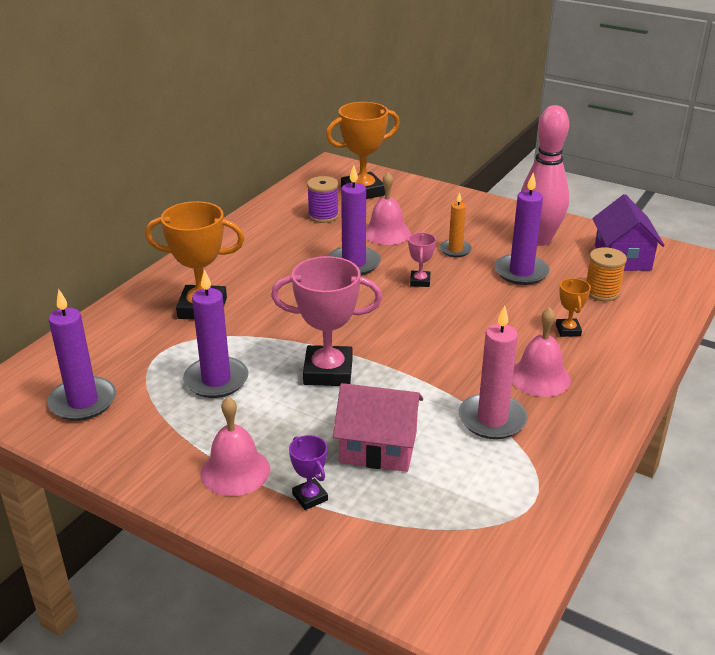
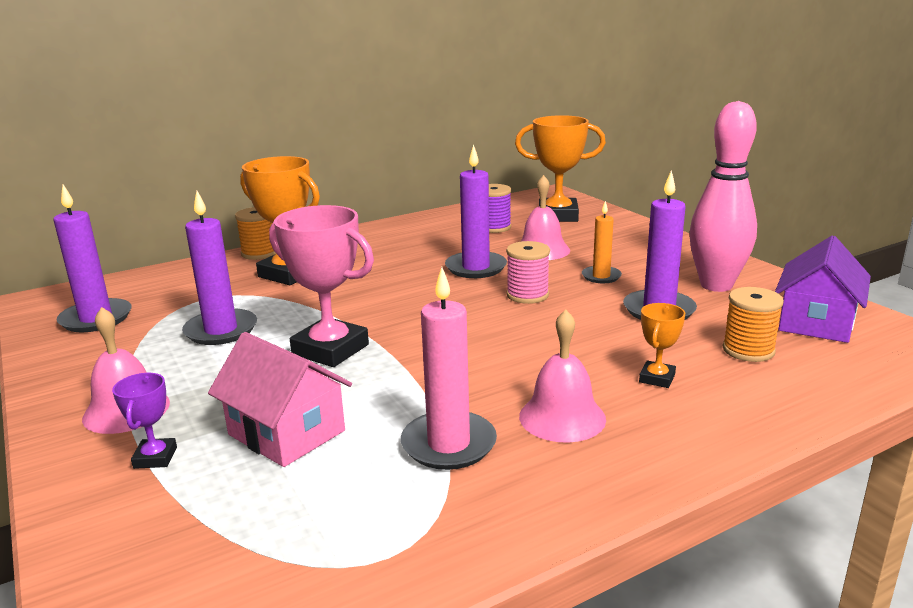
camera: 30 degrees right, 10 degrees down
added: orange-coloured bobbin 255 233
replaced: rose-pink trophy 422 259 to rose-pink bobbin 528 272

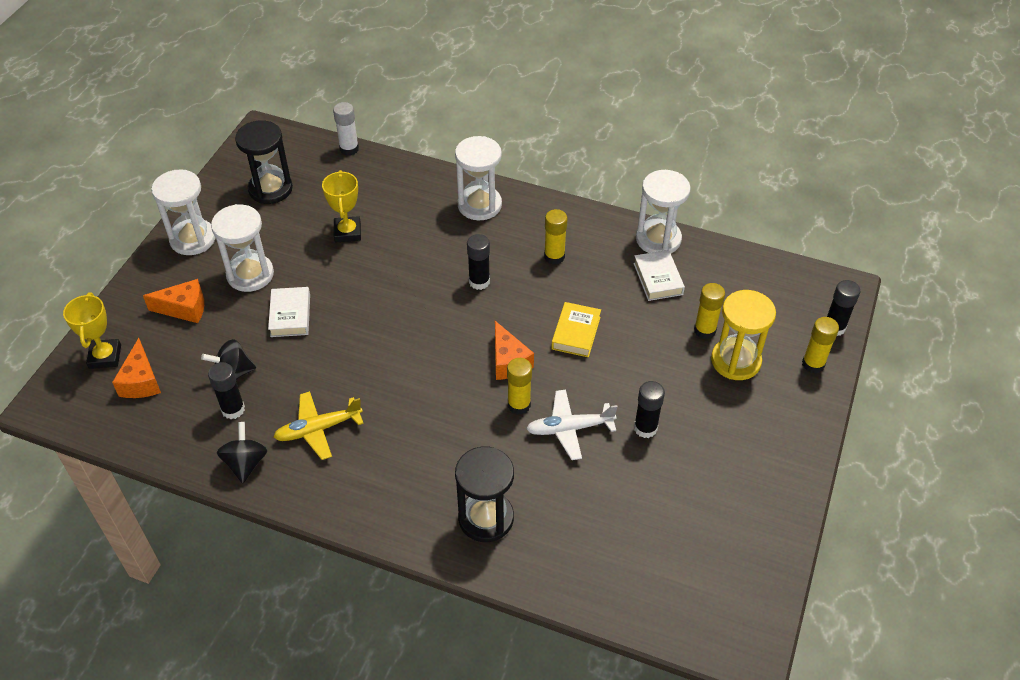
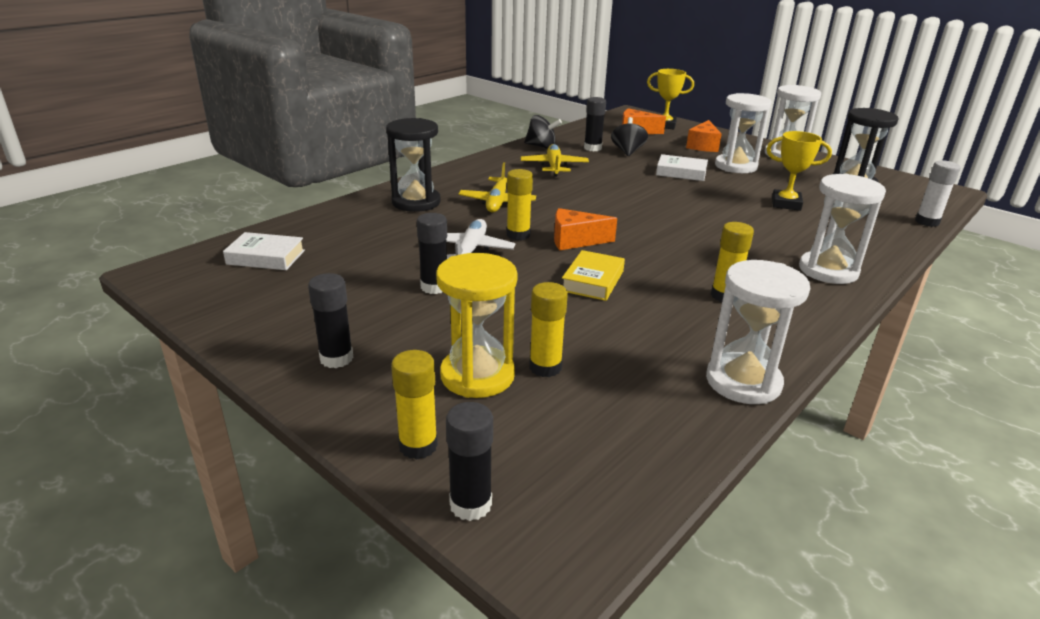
camera: 110 degrees right, 20 degrees down
added: yellow toy plane 497 187
moved: white book 659 275 to 264 251; jet-black glue 478 262 to 330 320
turned: yellow book 576 329 = 593 275 75 degrees clockwise

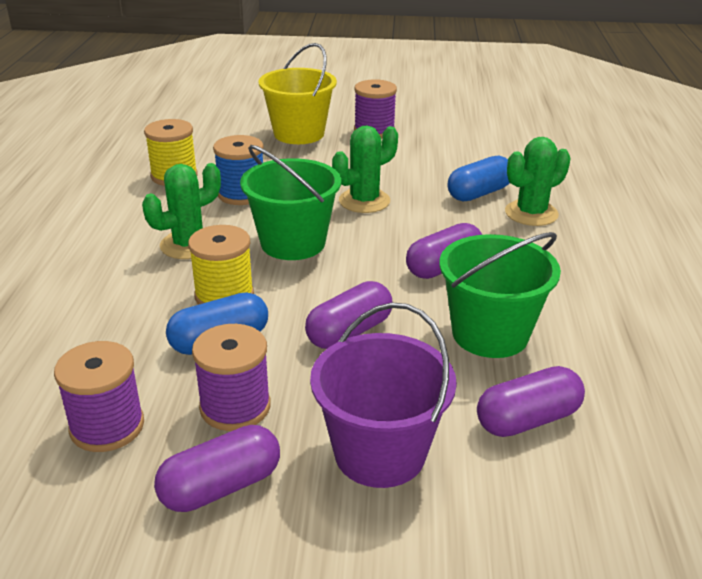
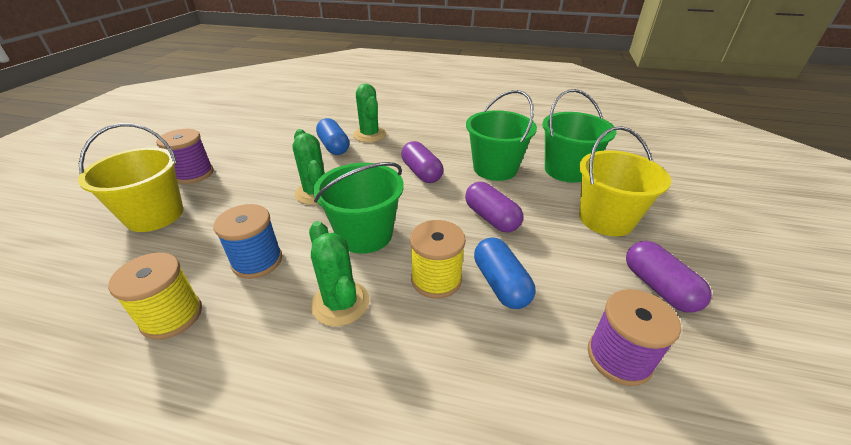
camera: 80 degrees left, 5 degrees up
removed: purple bobbin 231 377
replaced: purple pill 531 401 to leaf-green sand bucket 579 136
recoloured: purple sand bucket 383 395 to yellow sand bucket 625 181

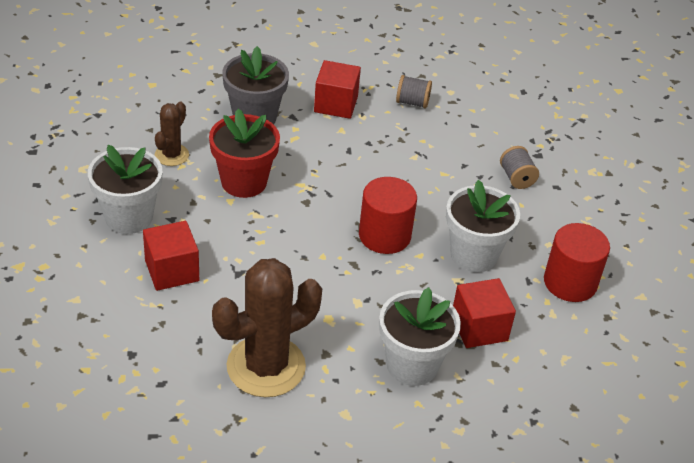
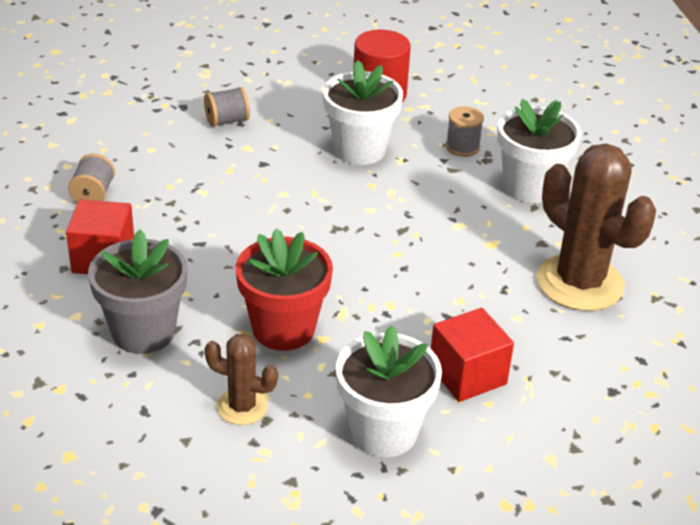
camera: 95 degrees left, 5 degrees down
removed: scarlet cylinder 388 215
replaced: scarlet solid cube 484 313 to ash-grey bobbin 465 131

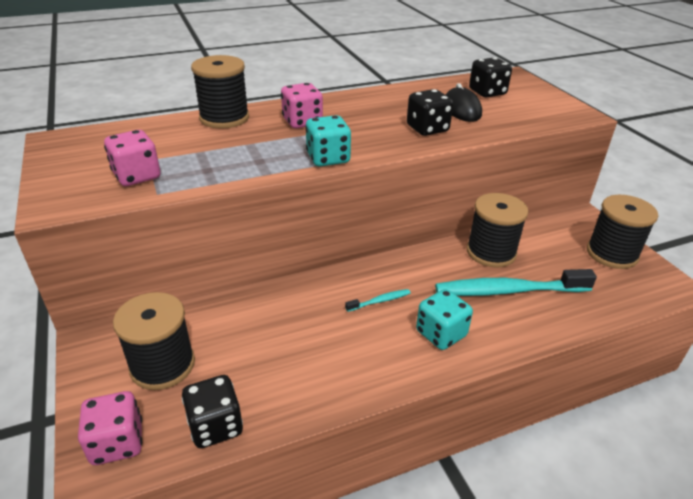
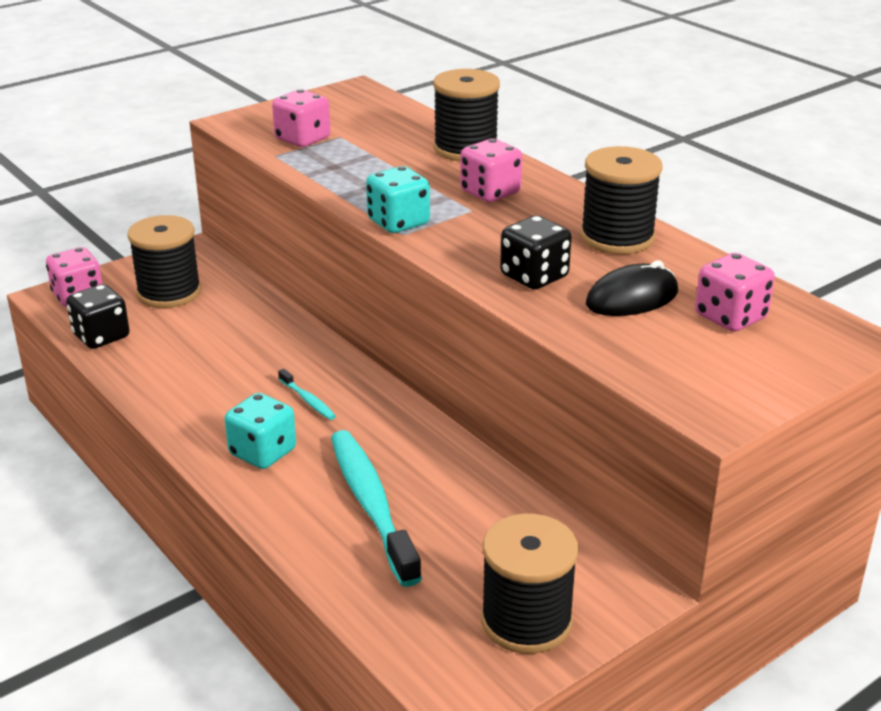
camera: 75 degrees right, 5 degrees down
moved: jet-black bobbin 498 230 to 621 200
recoloured: jet-black dice 490 77 to rose-pink dice 735 292

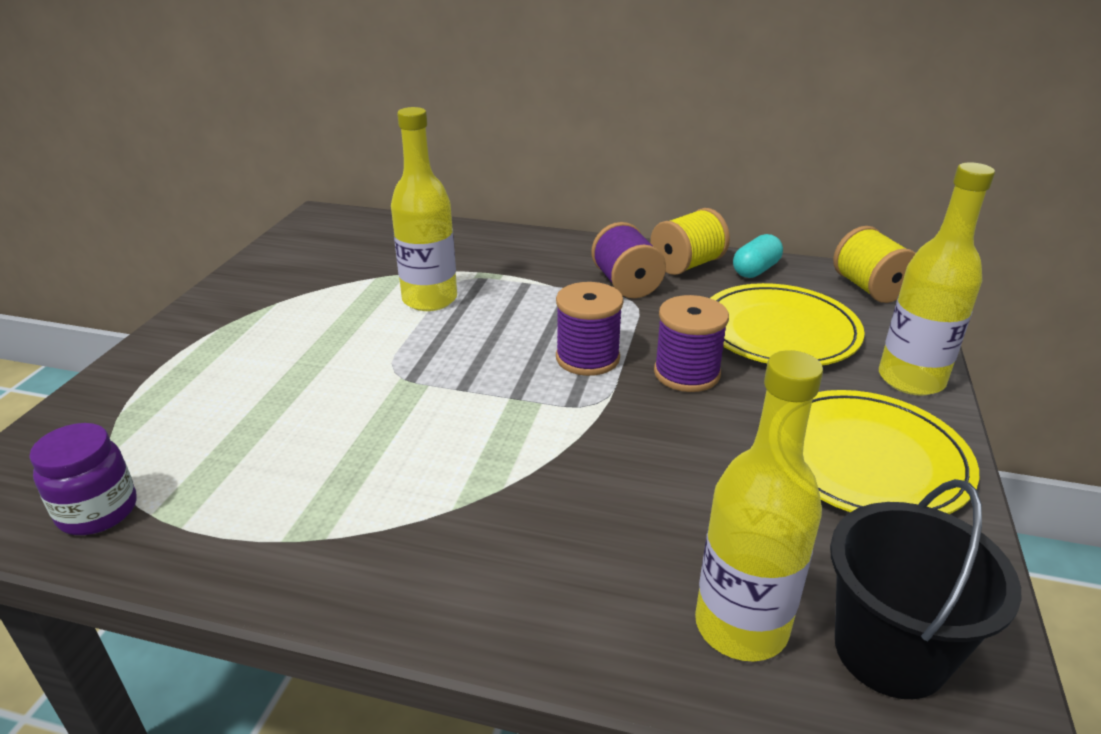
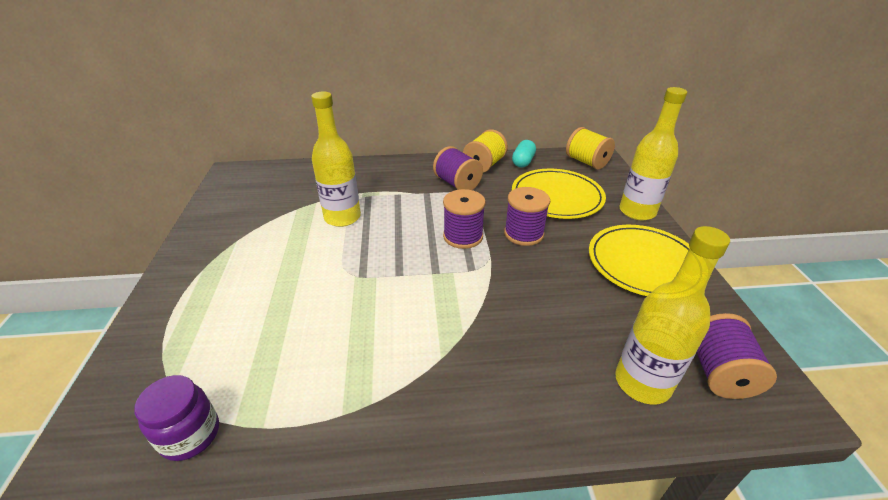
camera: 20 degrees left, 5 degrees up
replaced: jet-black sand bucket 926 589 to purple bobbin 737 356

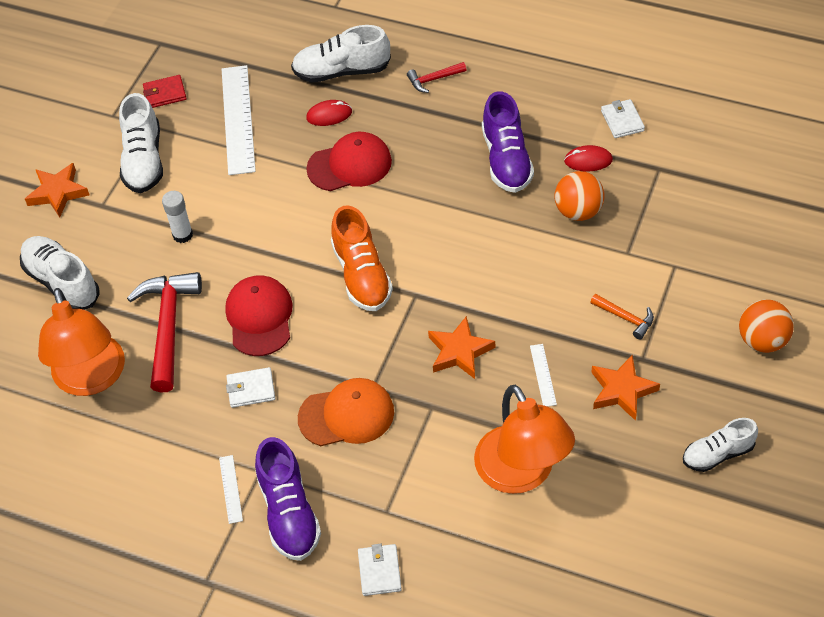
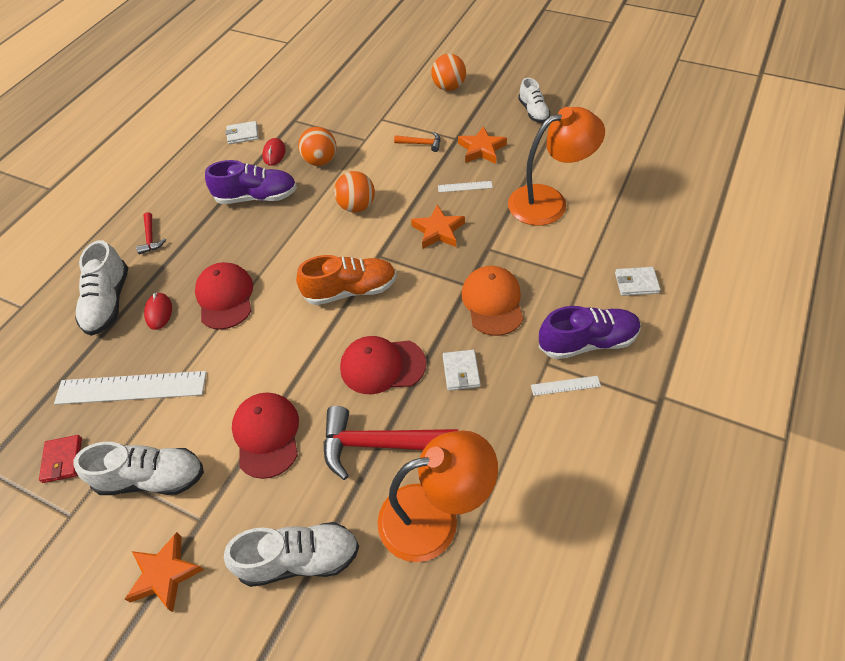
camera: 85 degrees left, 0 degrees up
added: orange-coloured sphere 354 192
replaced: white glue 177 217 to scarlet cap 265 435
turned: white lace-up shoe 60 273 = 291 554 150 degrees counterclockwise; orange-coloured hammer 622 317 = 417 142 60 degrees clockwise

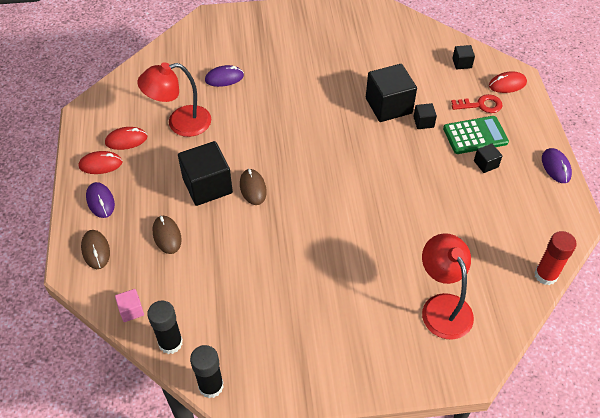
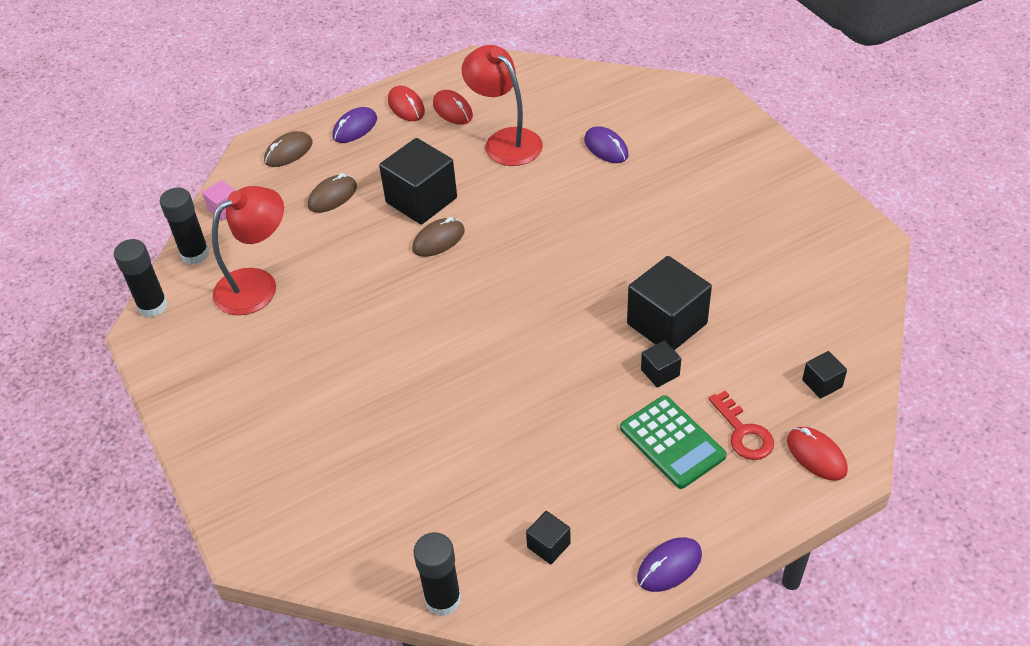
camera: 70 degrees right, 5 degrees down
moved: scarlet lamp 448 286 to 248 250; jet-black solid cube 488 158 to 548 537
recoloured: scarlet glue 555 258 to jet-black glue 437 574

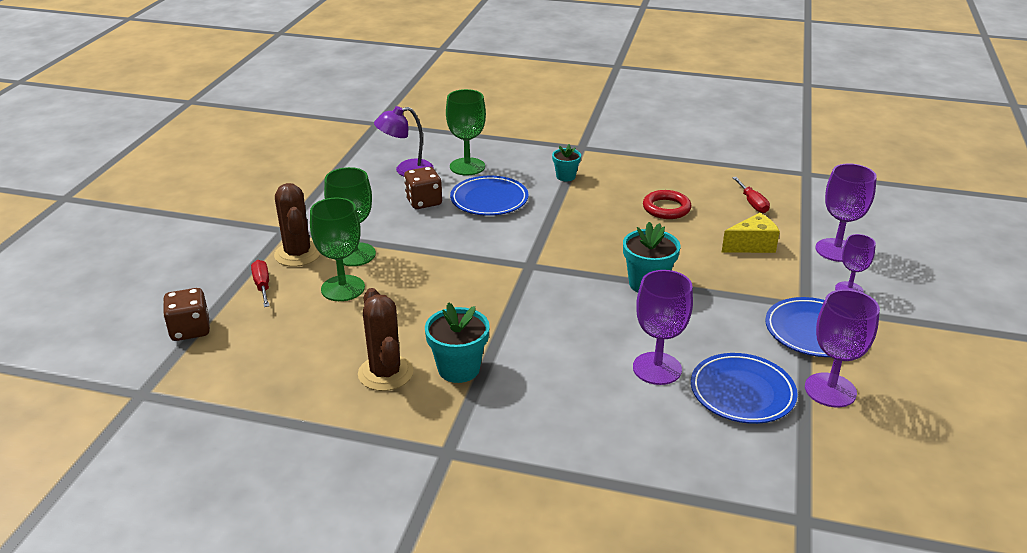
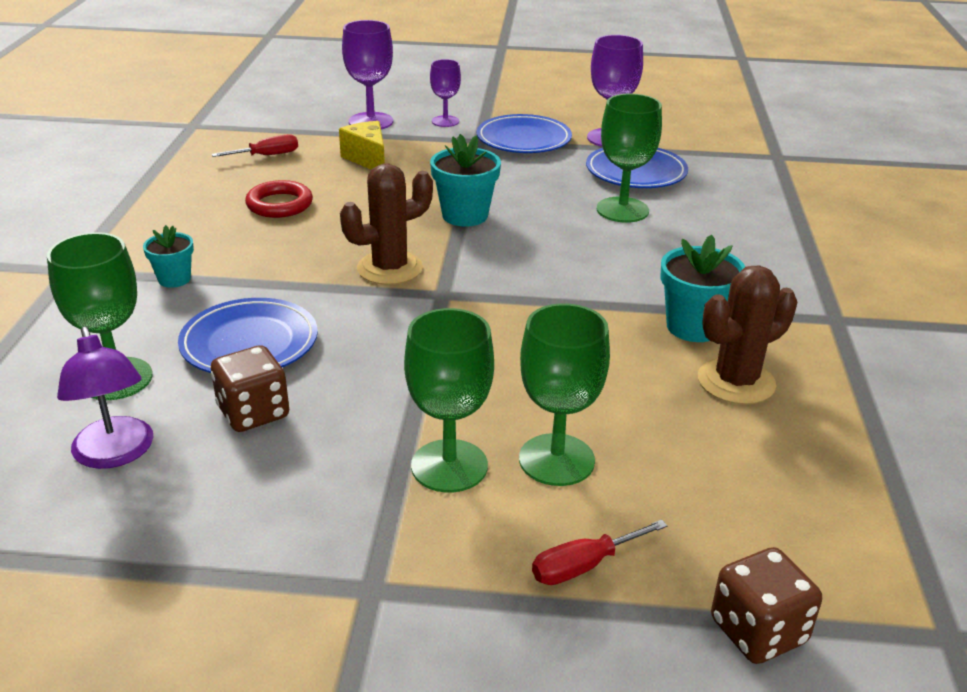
camera: 100 degrees left, 0 degrees up
moved: russet saguaro cactus 297 225 to 386 224
recoloured: purple goblet 663 327 to leaf-green goblet 629 158

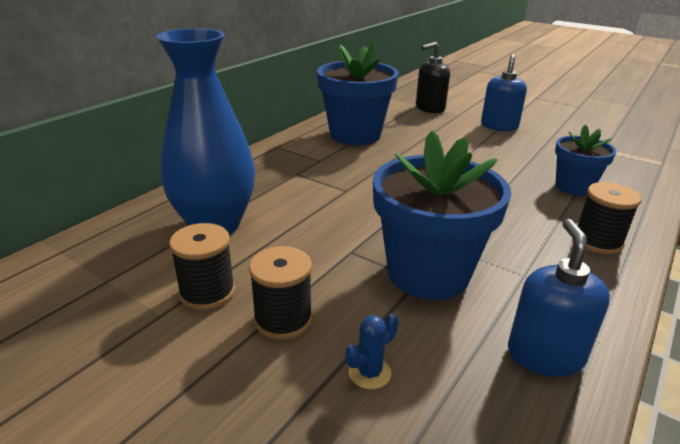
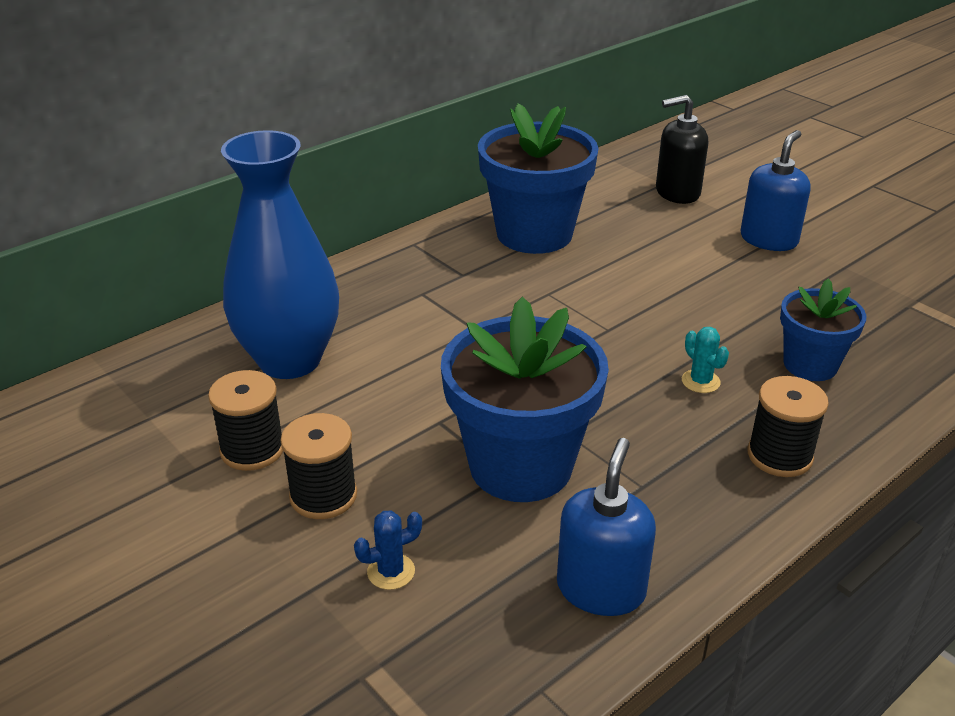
camera: 15 degrees right, 5 degrees up
added: turquoise saguaro cactus 705 360

